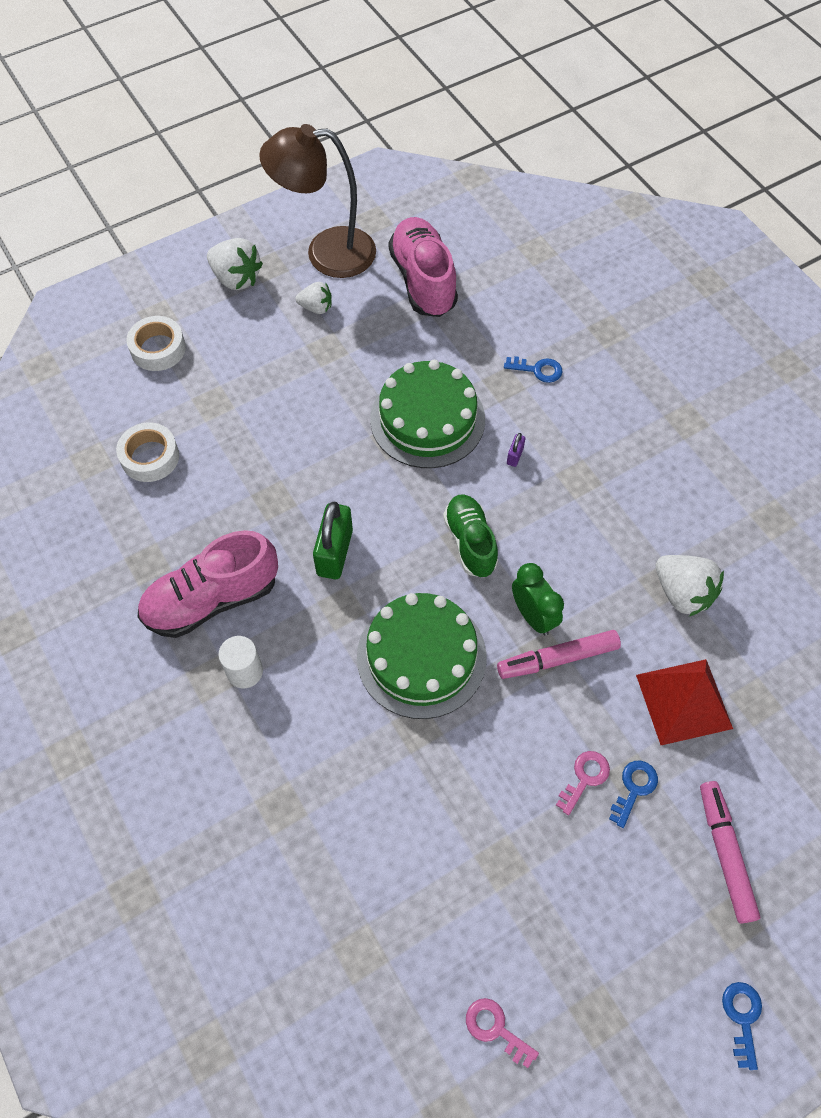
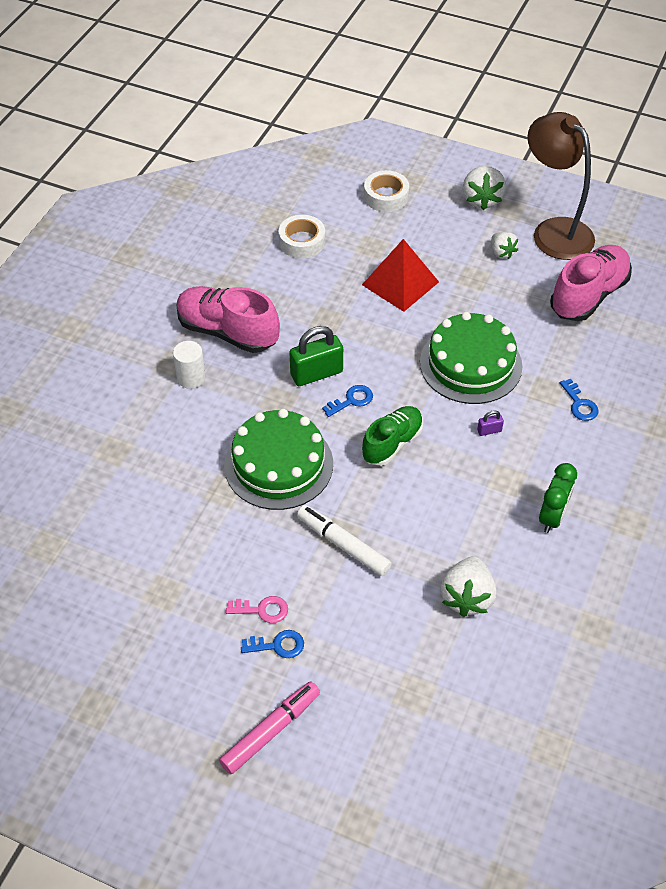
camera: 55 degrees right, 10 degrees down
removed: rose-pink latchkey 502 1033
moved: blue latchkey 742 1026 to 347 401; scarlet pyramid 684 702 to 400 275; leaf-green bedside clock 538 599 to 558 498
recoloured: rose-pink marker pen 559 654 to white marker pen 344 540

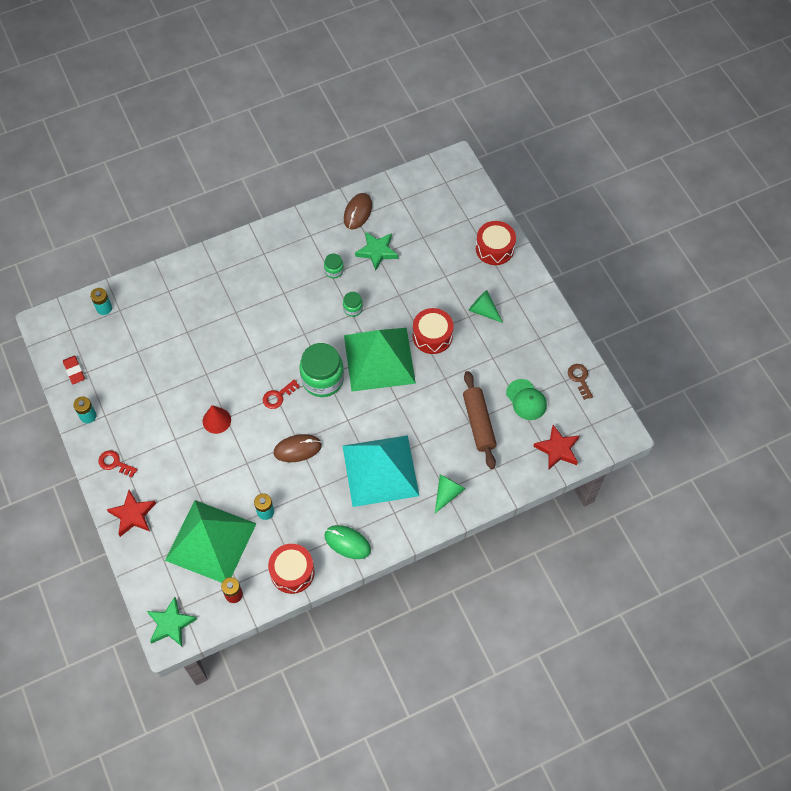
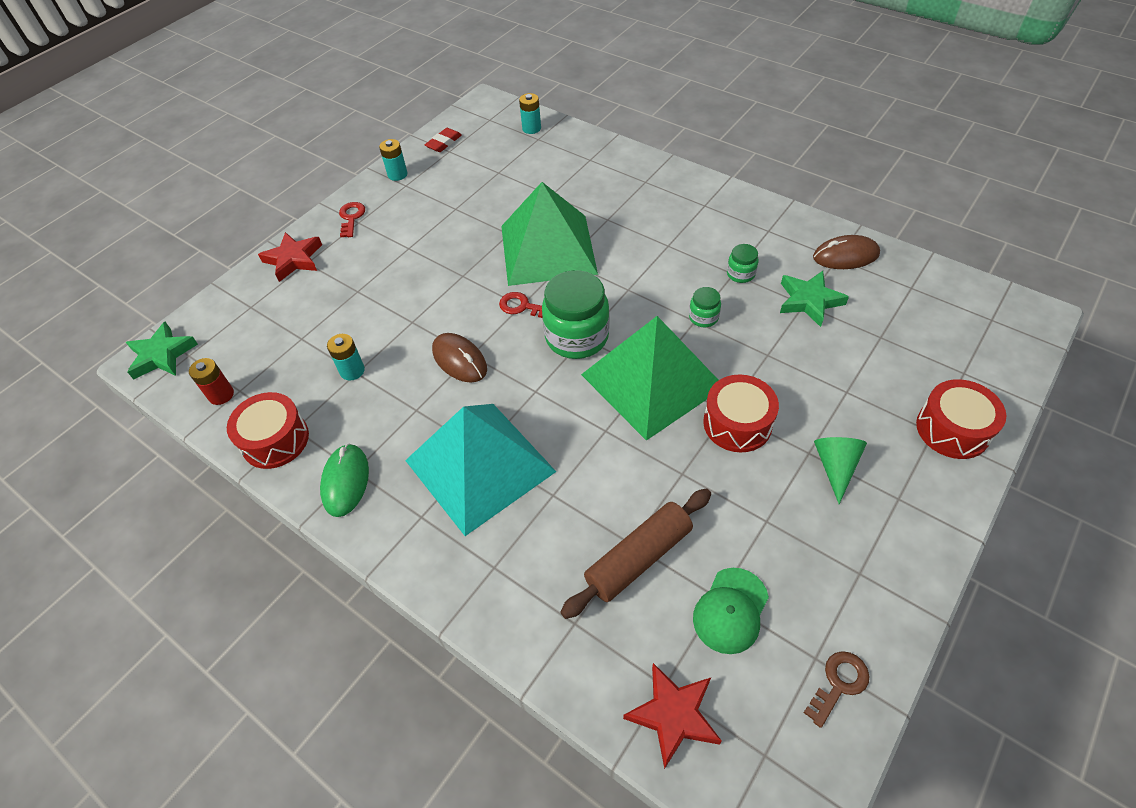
camera: 65 degrees right, 10 degrees down
removed: scarlet cone shape 217 419; leaf-green cone shape 450 493
moved: leaf-green pyramid 211 541 to 549 234

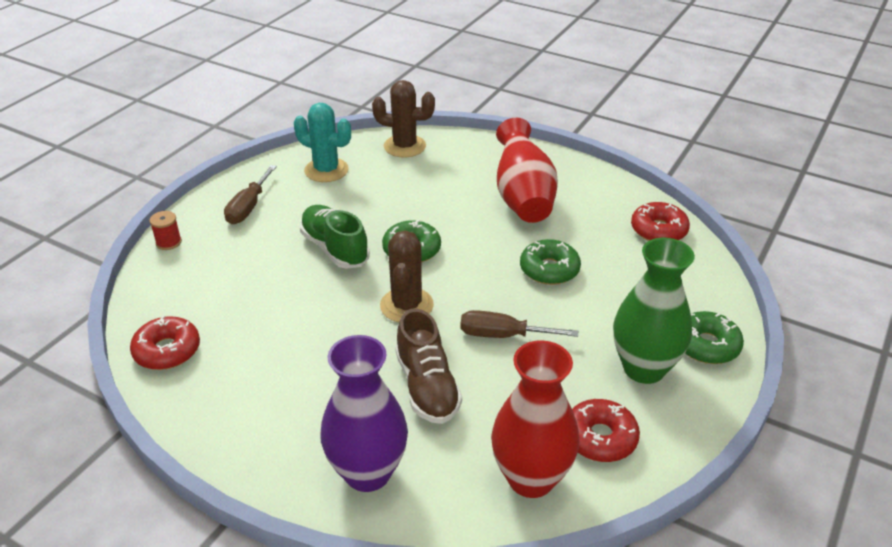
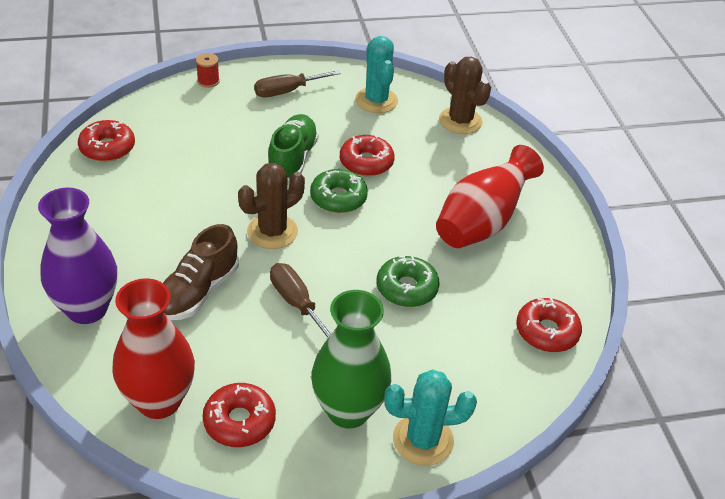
camera: 45 degrees right, 5 degrees up
added: scarlet glazed donut 367 155
replaced: leaf-green glazed donut 714 337 to turquoise saguaro cactus 430 417

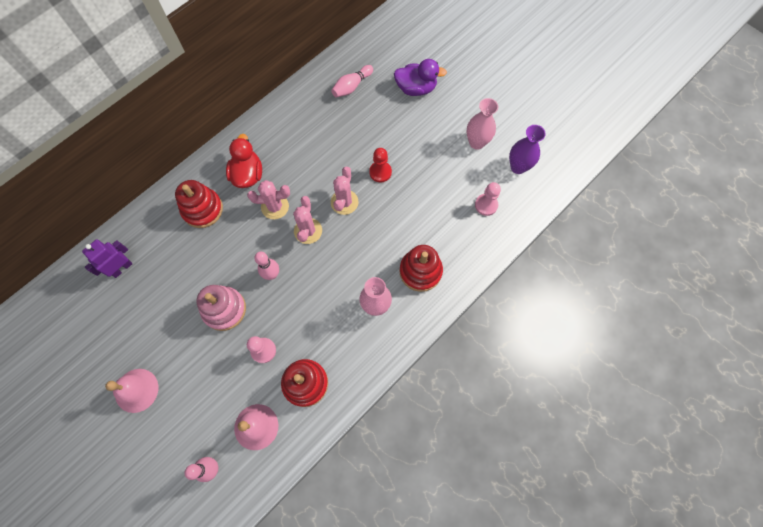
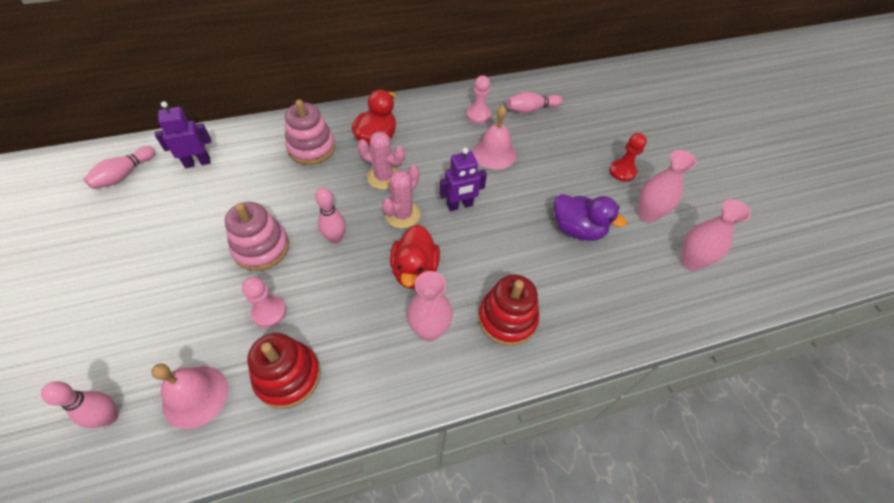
camera: 25 degrees right, 15 degrees down
added: rose-pink skittle 119 167; scarlet rubber duck 415 257
moved: rose-pink game pawn 488 199 to 479 100; rose-pink school bell 131 391 to 494 137; purple rubber duck 420 77 to 590 217; scarlet game pawn 380 165 to 628 157
replaced: rose-pink saguaro cactus 345 191 to purple robot 463 179
recoloured: scarlet stacking rings 199 204 to rose-pink stacking rings 310 132; purple vase 527 149 to rose-pink vase 715 235

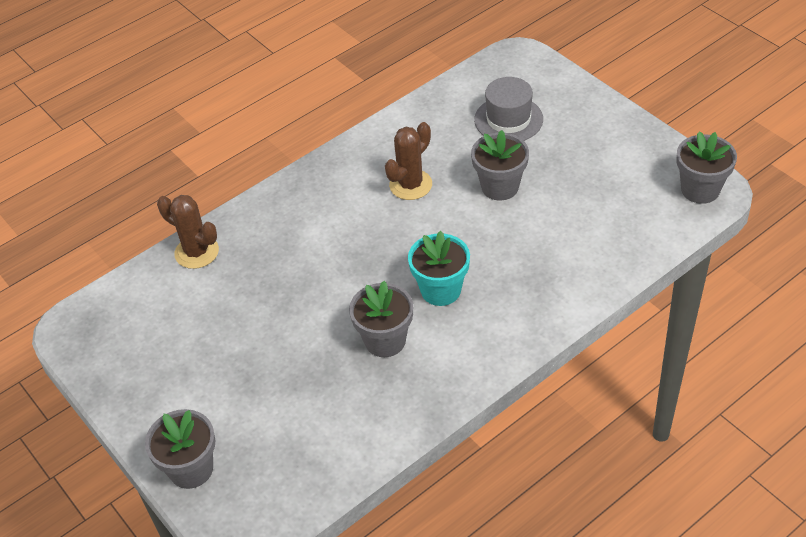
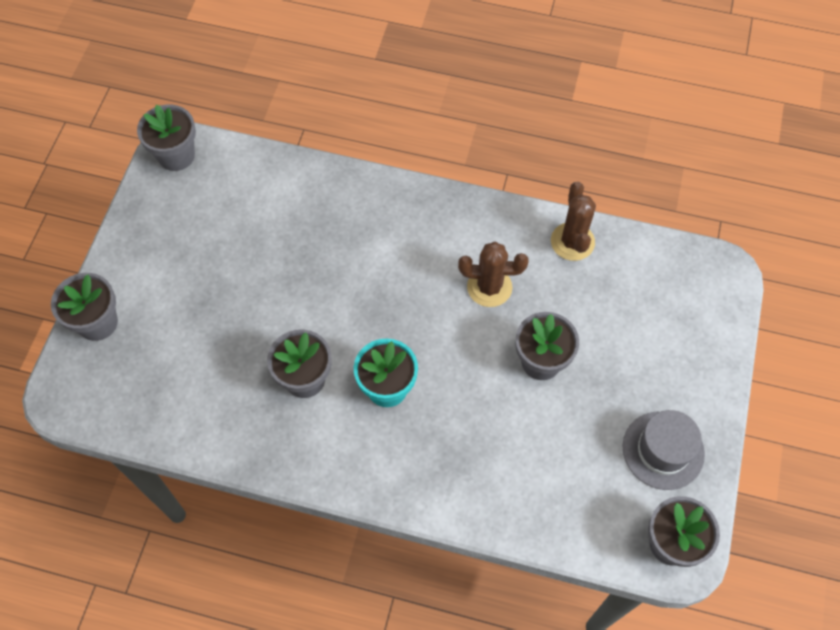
camera: 50 degrees right, 15 degrees up
added: ash-grey plant pot 166 137
moved: russet saguaro cactus 188 232 to 573 221; ash-grey tall hat 508 109 to 664 450

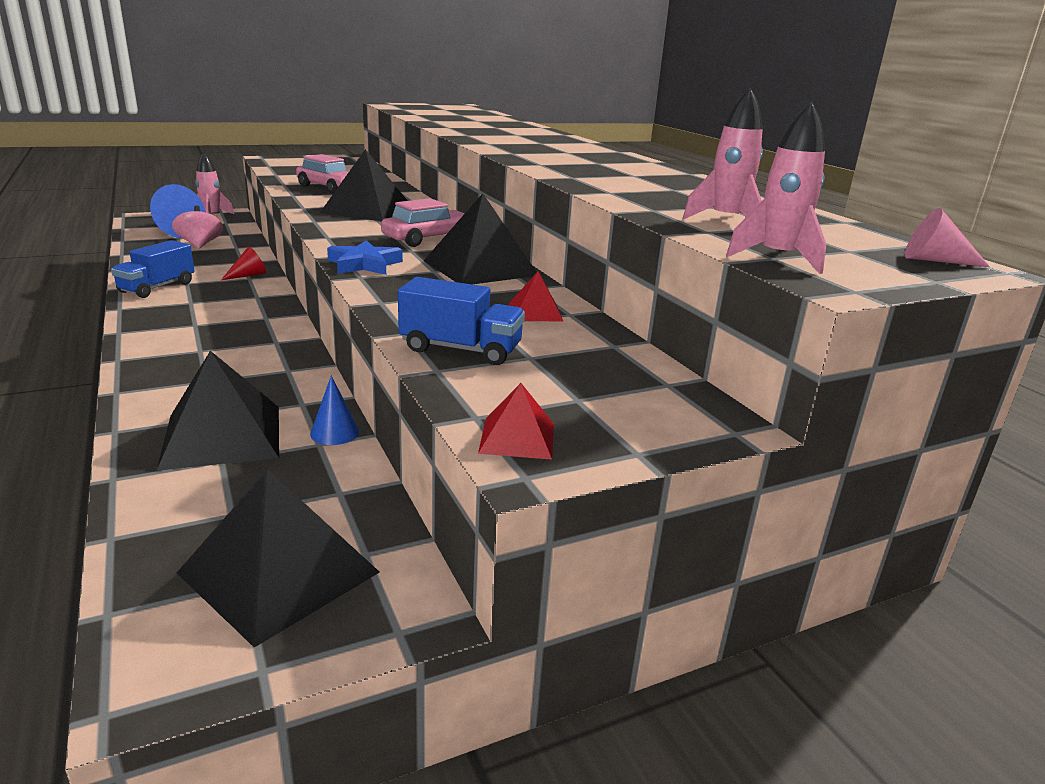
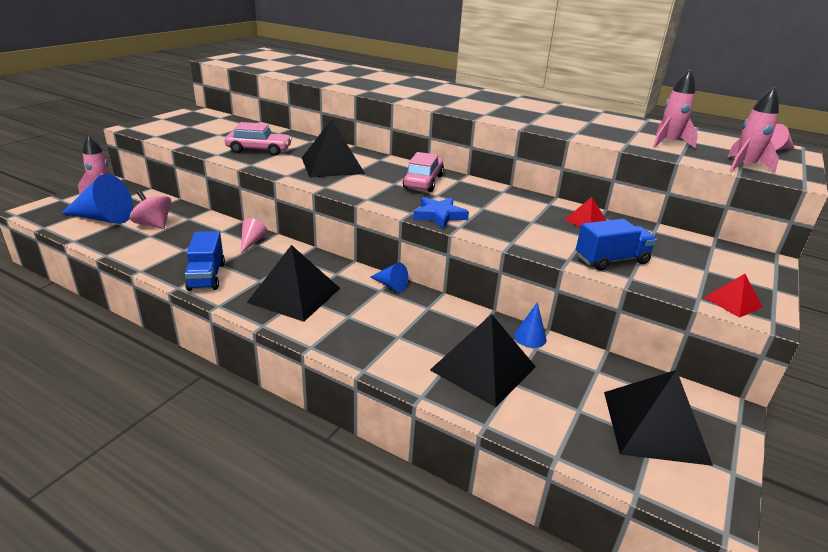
camera: 35 degrees left, 5 degrees up
added: blue cone shape 389 277
moved: jet-black pyramid 480 238 to 293 283
recoloured: scarlet cone shape 243 263 to rose-pink cone shape 254 235

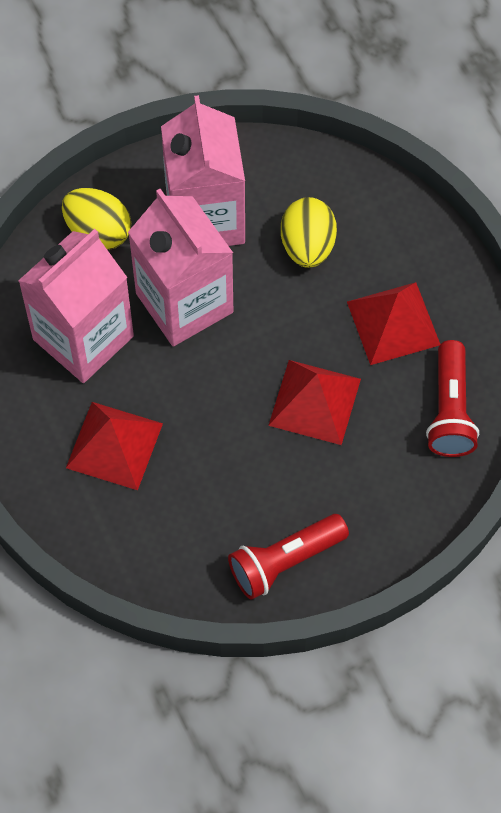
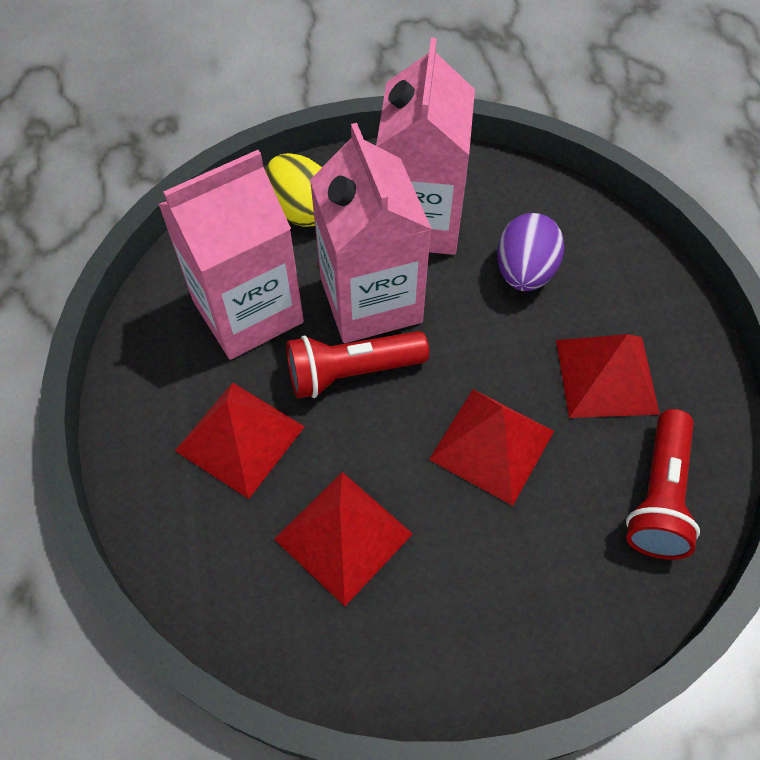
camera: 15 degrees right, 5 degrees down
added: scarlet pyramid 343 539
moved: scarlet torch 288 557 to 357 365
recoloured: yellow egg 309 232 to purple egg 530 252

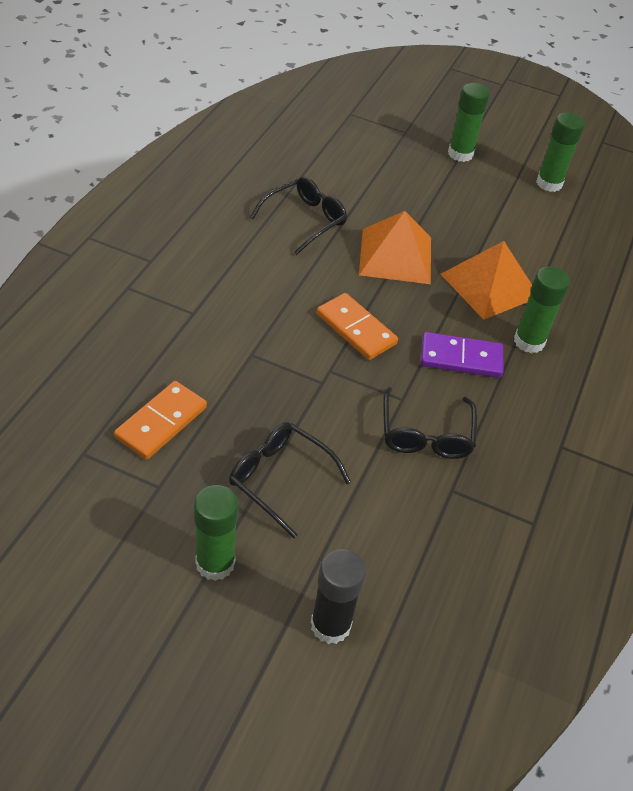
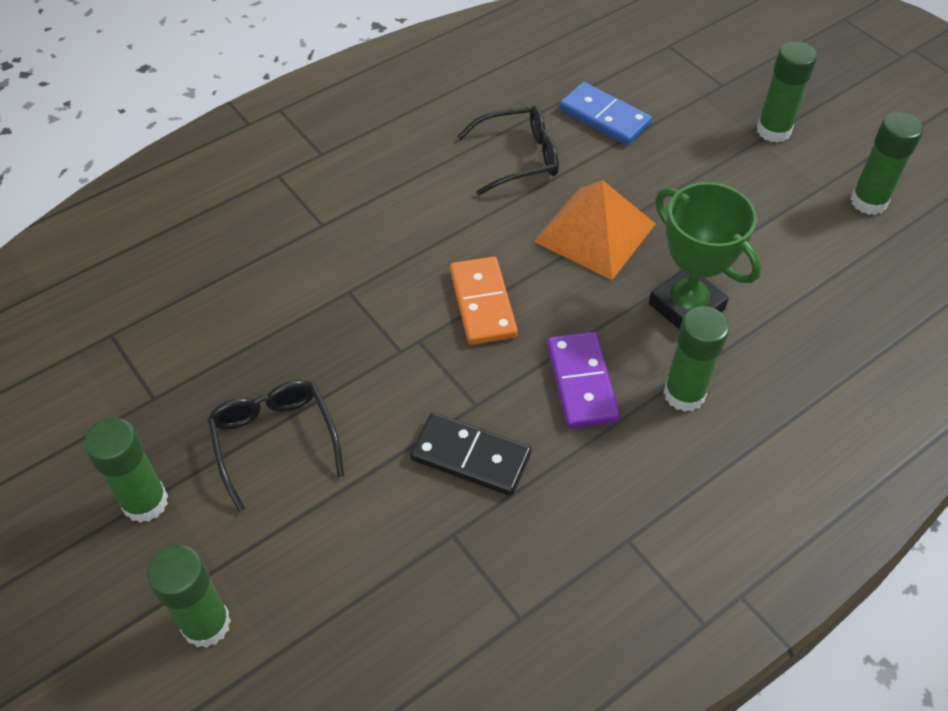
camera: 35 degrees right, 5 degrees up
removed: orange-coloured domino tile 160 420
added: blue domino tile 605 113
replaced: jet-black glasses 430 423 to jet-black domino tile 471 454; orange-coloured pyramid 486 280 to leaf-green trophy 705 256
recoloured: jet-black glue 338 596 to leaf-green glue 189 596
turned: purple domino tile 461 355 = 583 380 45 degrees clockwise

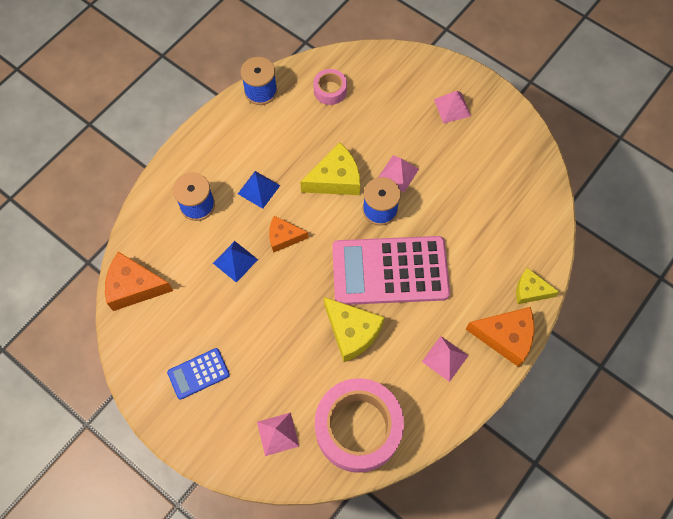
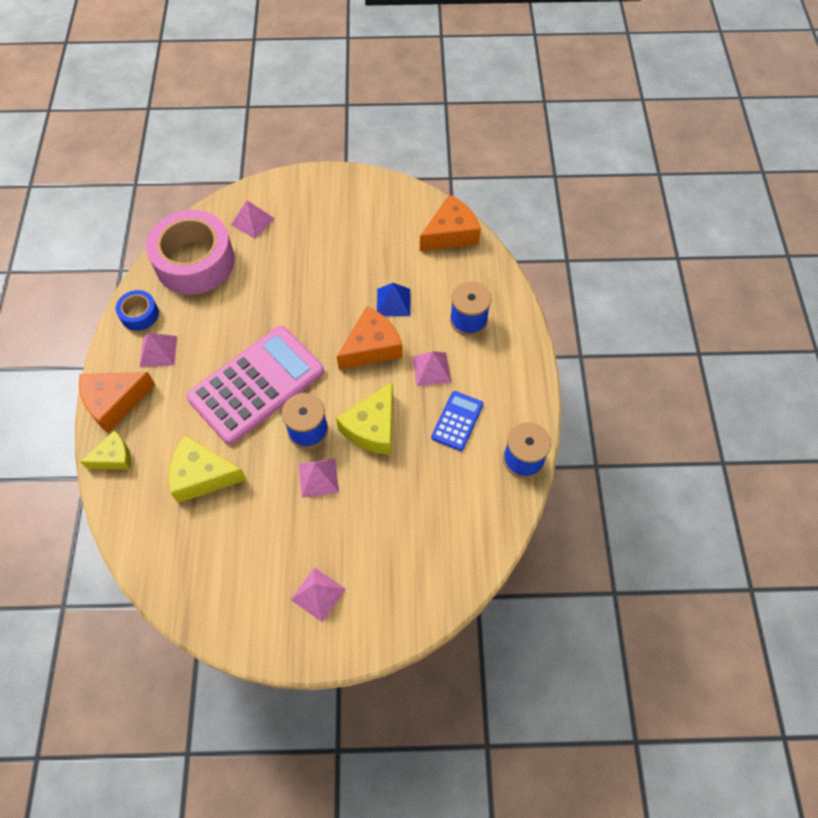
camera: 140 degrees right, 5 degrees down
removed: rose-pink sticky tape 330 87
added: blue sticky tape 137 310
moved: yellow cheese wedge 354 329 to 208 469; blue calculator 198 374 to 457 421
recoloured: blue pyramid 259 190 to rose-pink pyramid 431 368
resized: orange-coloured cheese wedge 288 234 = 370 338 x1.57

